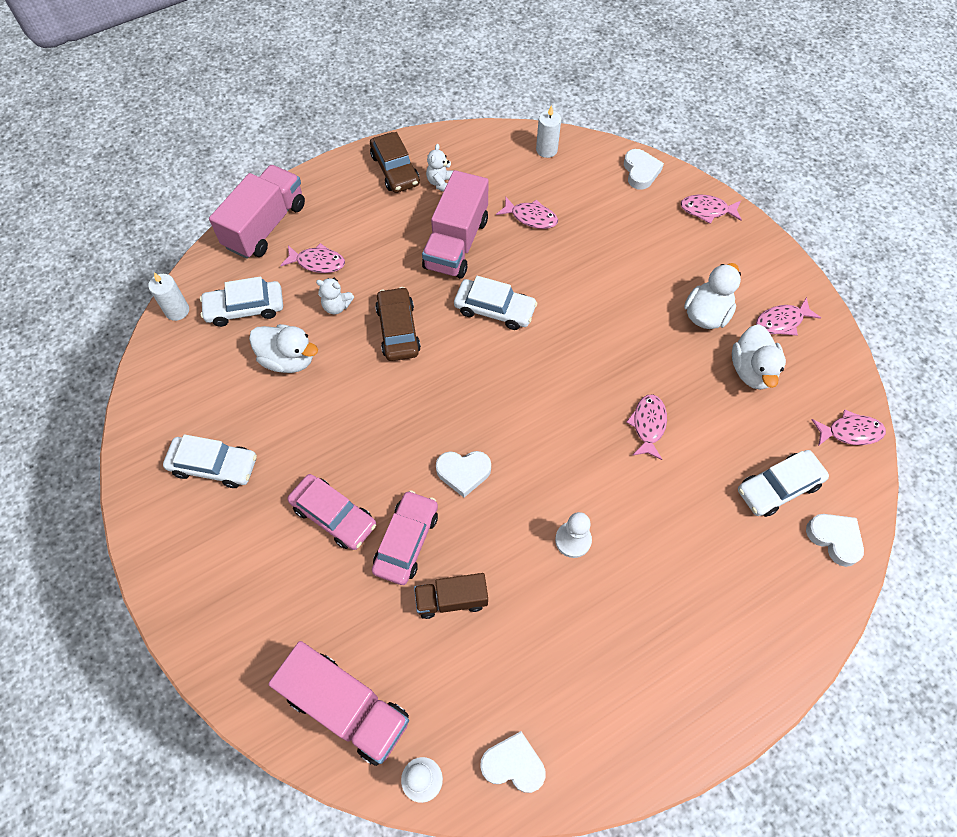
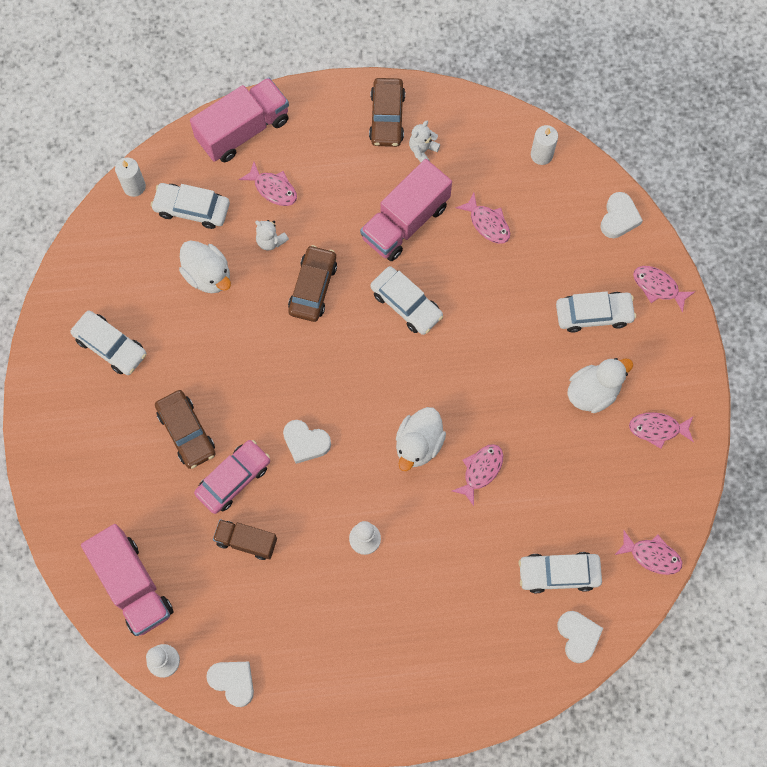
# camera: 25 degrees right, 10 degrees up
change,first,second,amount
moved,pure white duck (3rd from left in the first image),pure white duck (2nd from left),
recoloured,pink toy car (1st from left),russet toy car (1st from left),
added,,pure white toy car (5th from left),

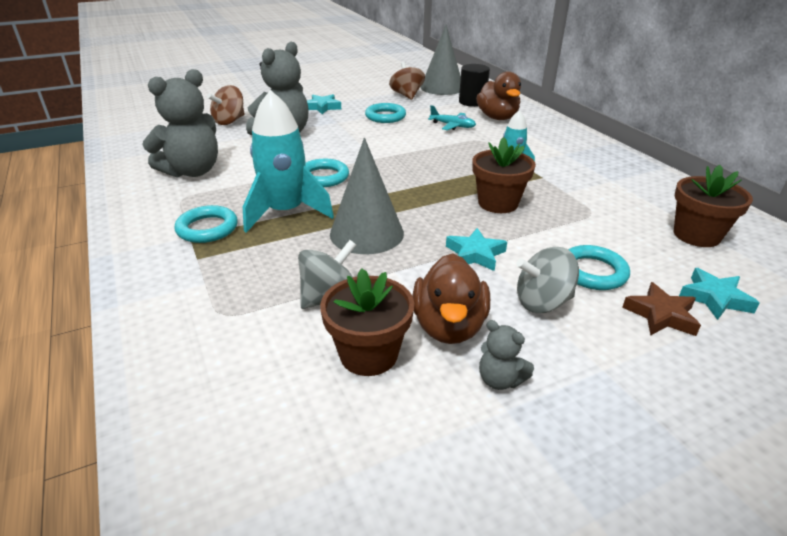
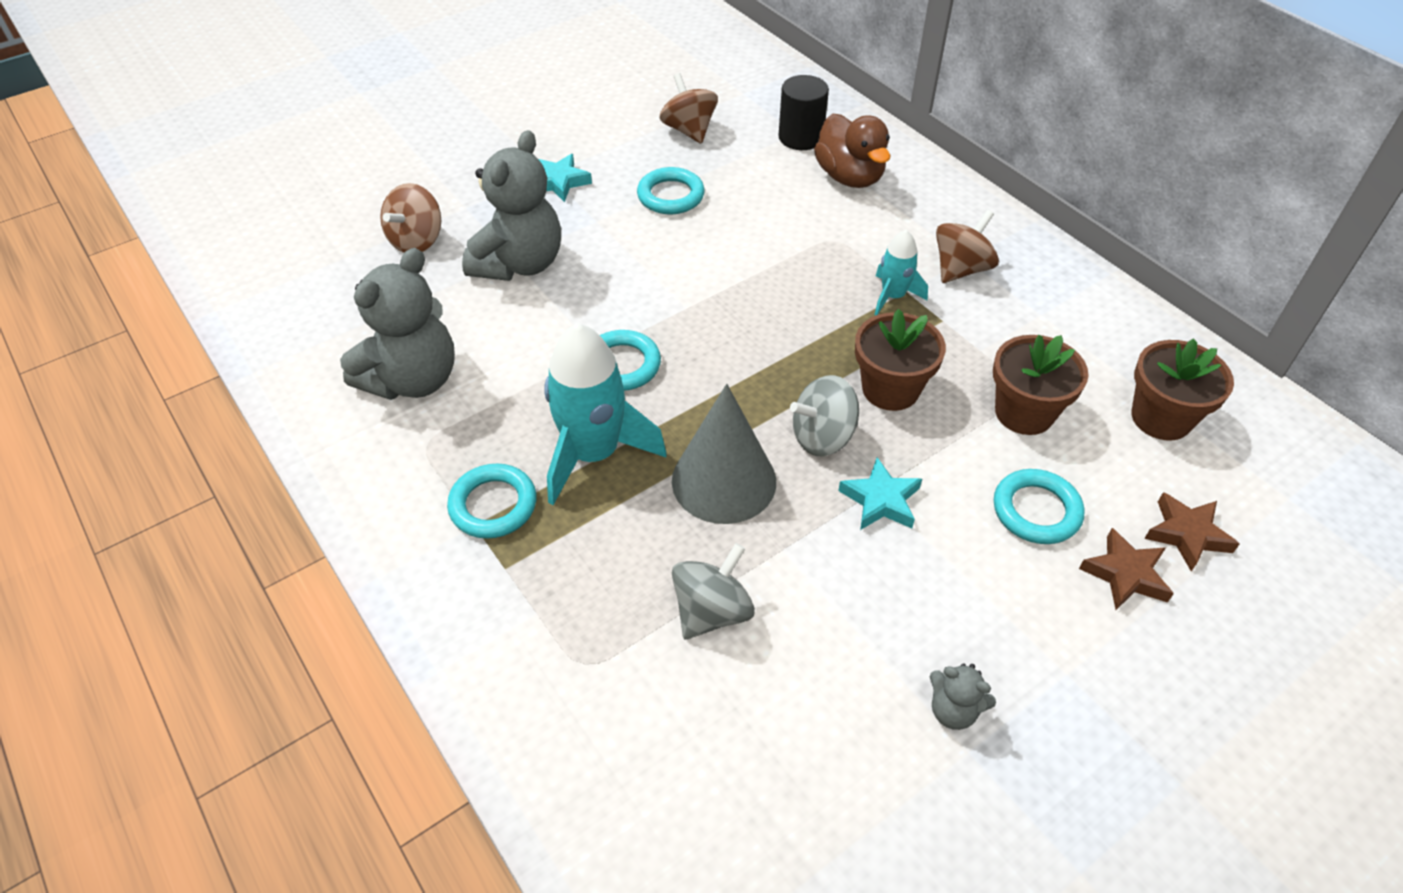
# camera: 10 degrees left, 15 degrees up
change,first,second,amount
removed,grey cone shape (2nd from left),,
removed,turquoise plane,,
moved,grey whirligig (2nd from left),,
removed,russet duck (1st from left),,
recoloured,turquoise star (3rd from left),russet star (2nd from left),
moved,russet potted plant (1st from left in the first image),russet potted plant (2nd from left),
added,,russet whirligig (3rd from left),

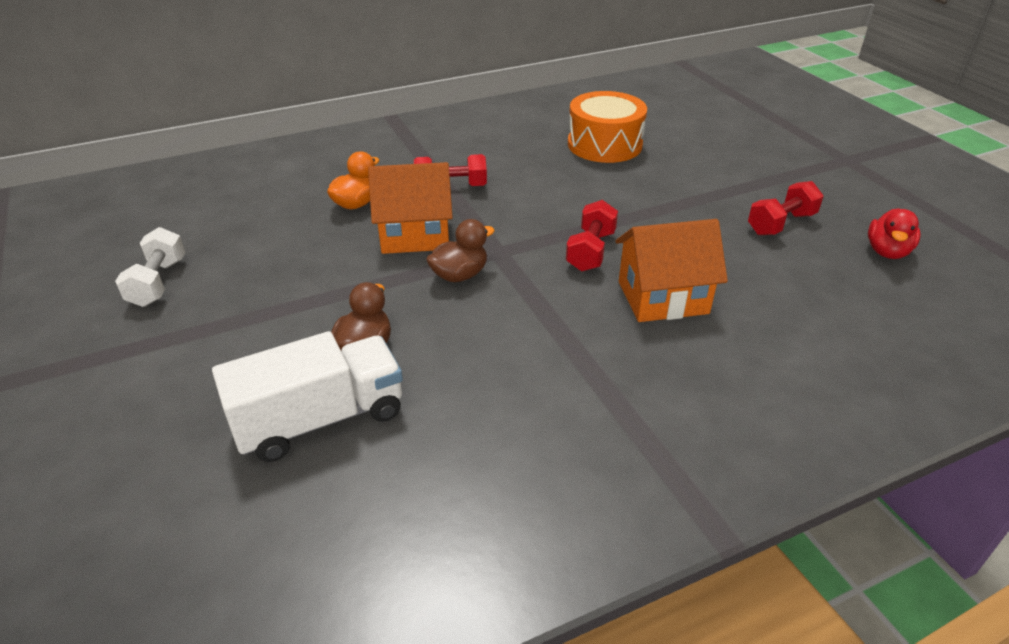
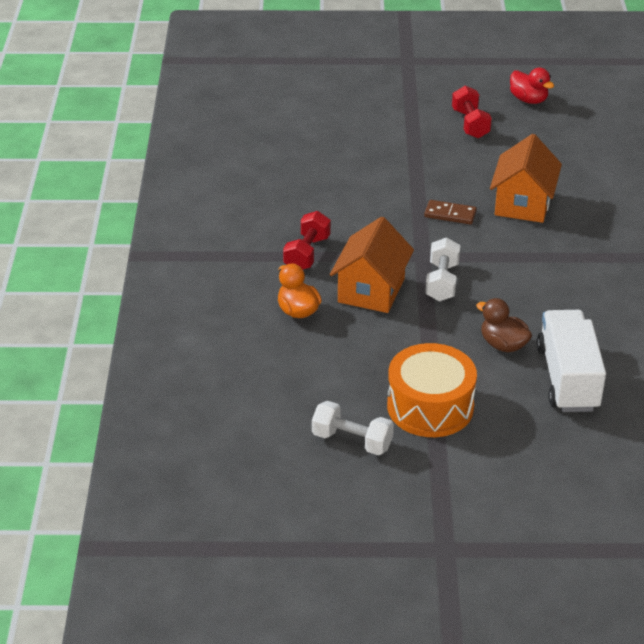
# camera: 65 degrees left, 0 degrees up
change,first,second,amount
moved,orange-coloured toy drum,,
replaced,scarlet dumbbell (2nd from left),russet domino piece,
replaced,russet duck (2nd from left),pure white dumbbell (2nd from left),

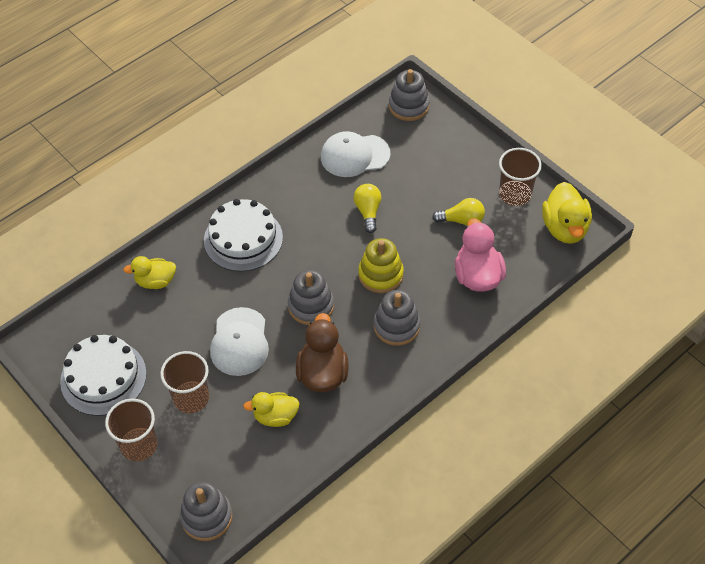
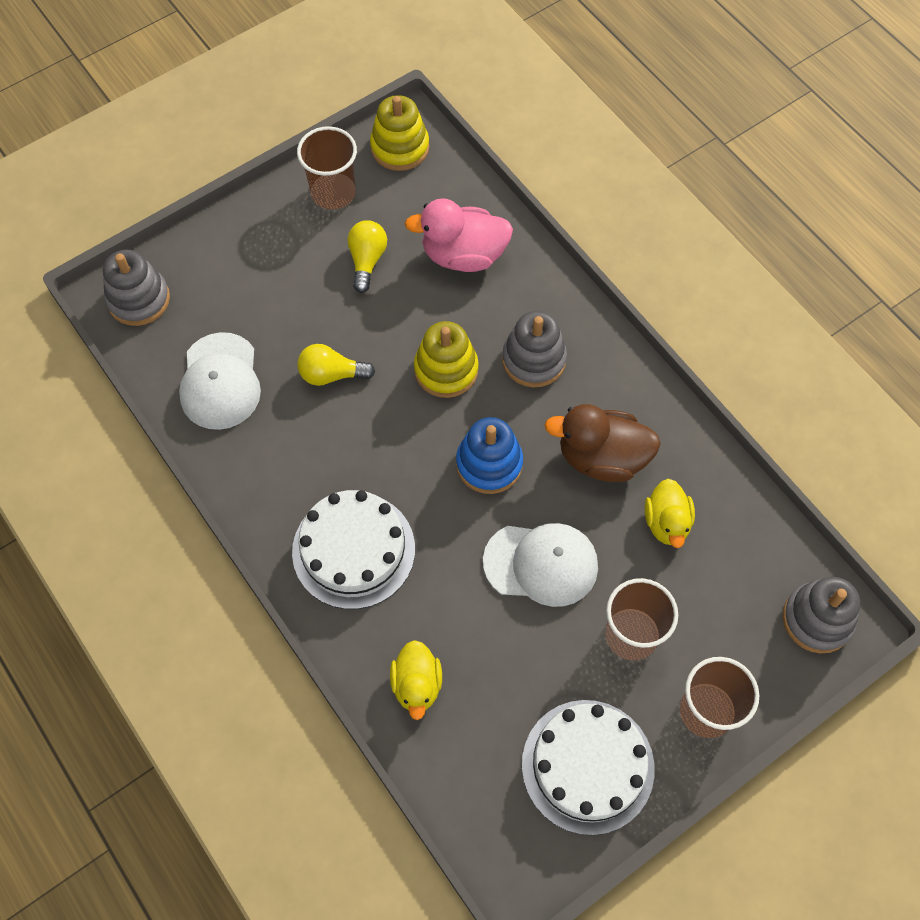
# camera: 85 degrees left, 10 degrees up
change,first,second,amount
replaced,yellow duck (3rd from left),yellow stacking rings (1st from left),
recoloured,grey stacking rings (2nd from left),blue stacking rings,

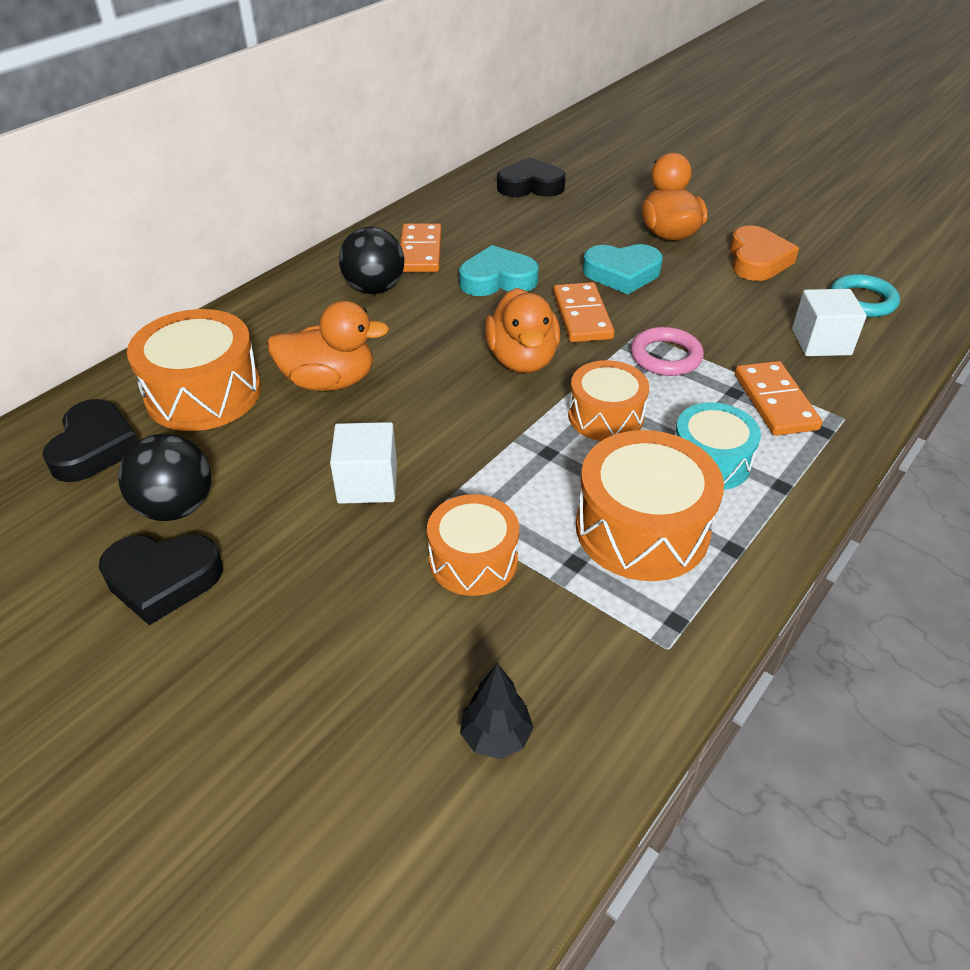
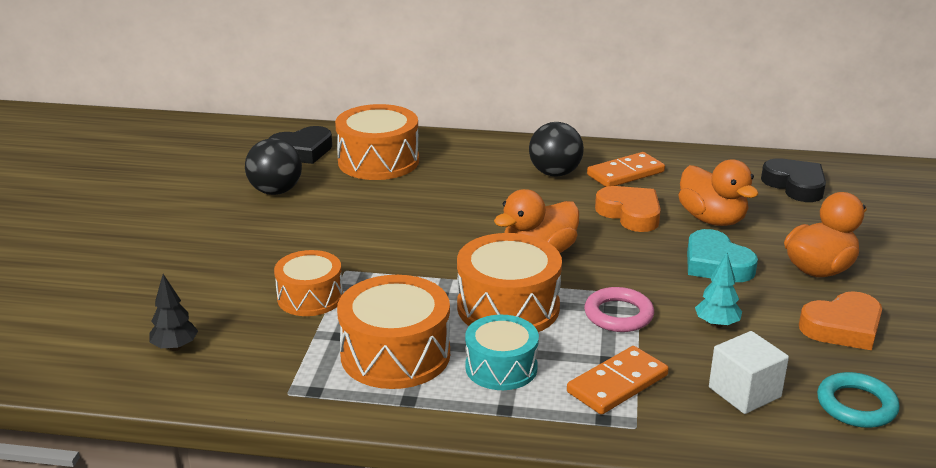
# camera: 60 degrees right, 15 degrees down
change,first,second,amount
recoloured,turquoise love heart (1st from left),orange-coloured love heart (1st from left),
removed,orange-coloured domino piece (2nd from left),,
moved,orange-coloured duck (1st from left in the first image),orange-coloured duck (2nd from left),
resized,orange-coloured toy drum (3rd from left in the first image),orange-coloured toy drum (4th from left),x1.54
removed,pure white cube (1st from left),,
removed,black love heart (2nd from left),,
added,,turquoise fir tree,

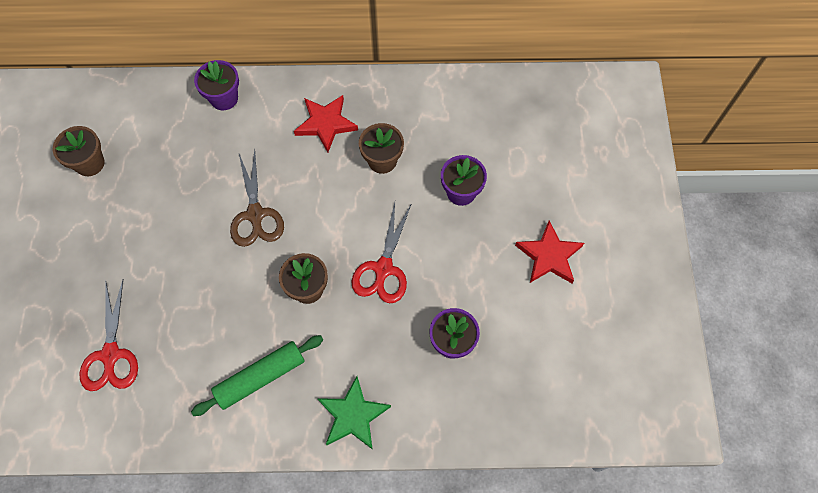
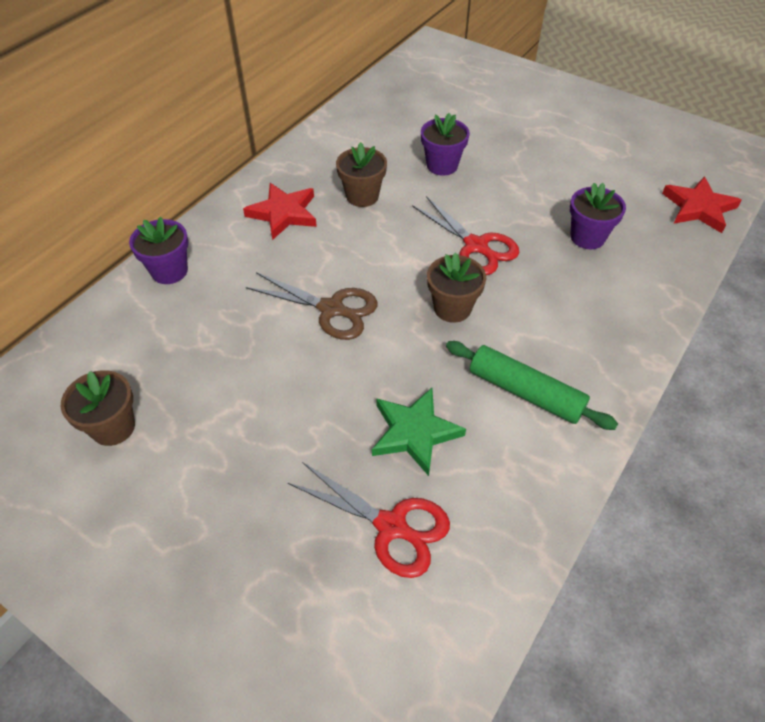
# camera: 55 degrees left, 15 degrees down
change,first,second,amount
moved,scarlet star (2nd from left),,
turned,leaf-green pastry roller,,60 degrees counterclockwise
moved,leaf-green star,,

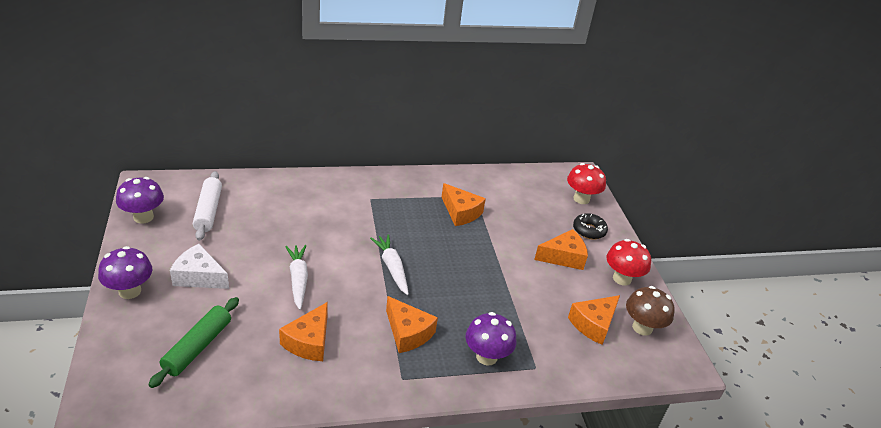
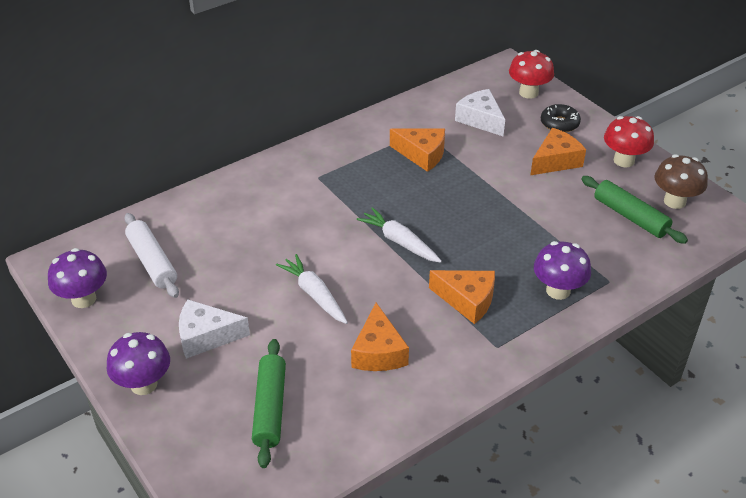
# camera: 20 degrees left, 5 degrees up
change,first,second,amount
replaced,orange-coloured cheese wedge (5th from left),leaf-green pastry roller (2nd from left),
added,,pure white cheese wedge (2nd from left),

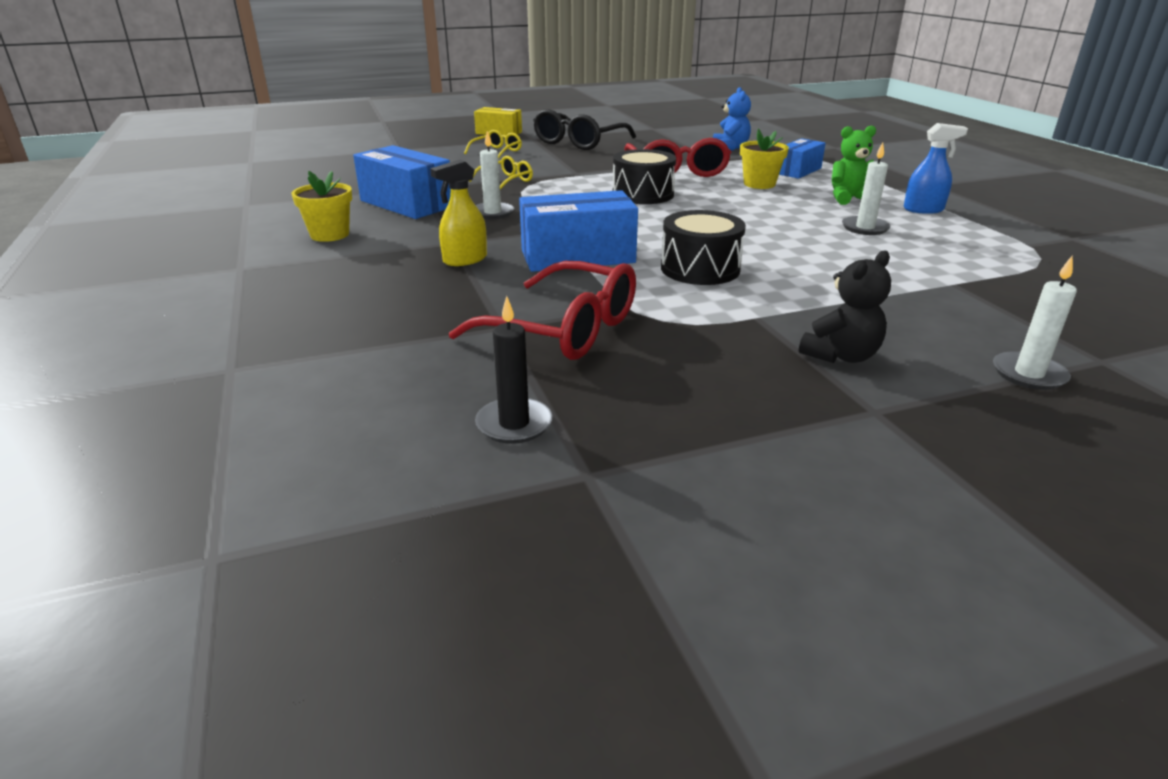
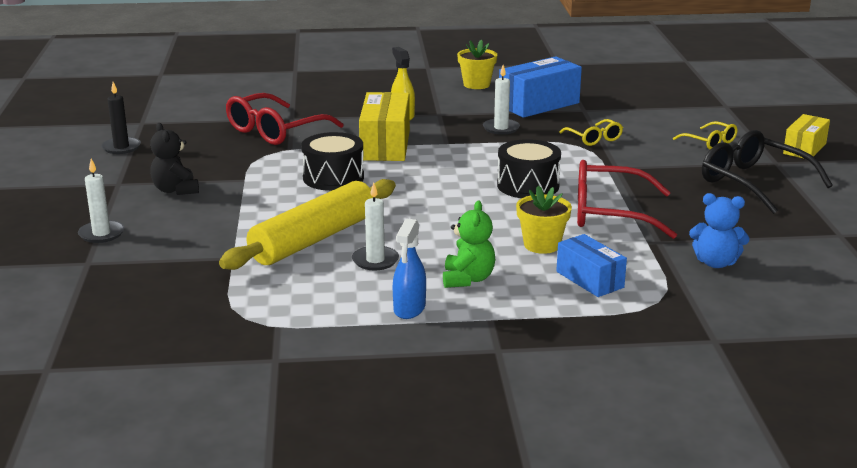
# camera: 105 degrees right, 5 degrees down
change,first,second,amount
recoloured,blue box (2nd from left),yellow box (1st from left),
moved,black candle,,
added,,yellow pastry roller,

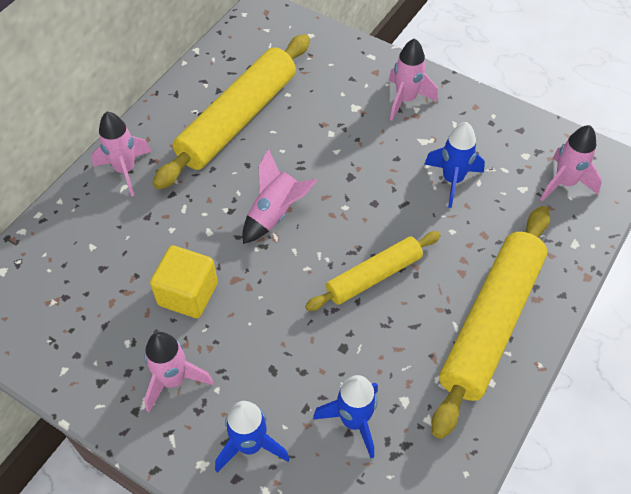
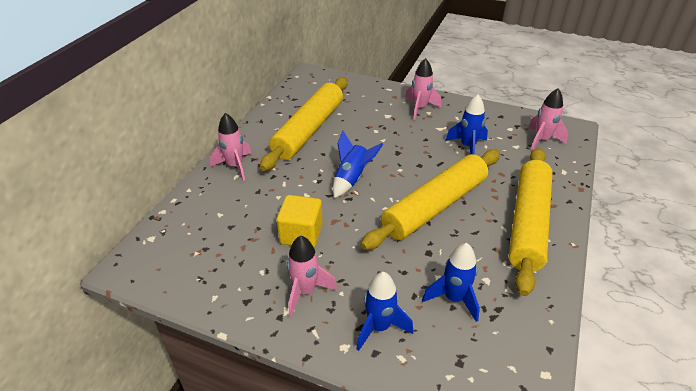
# camera: 10 degrees left, 15 degrees down
change,first,second,amount
recoloured,pink spaceship (3rd from left),blue spaceship (1st from left),
resized,yellow pastry roller (2nd from left),,x1.71

